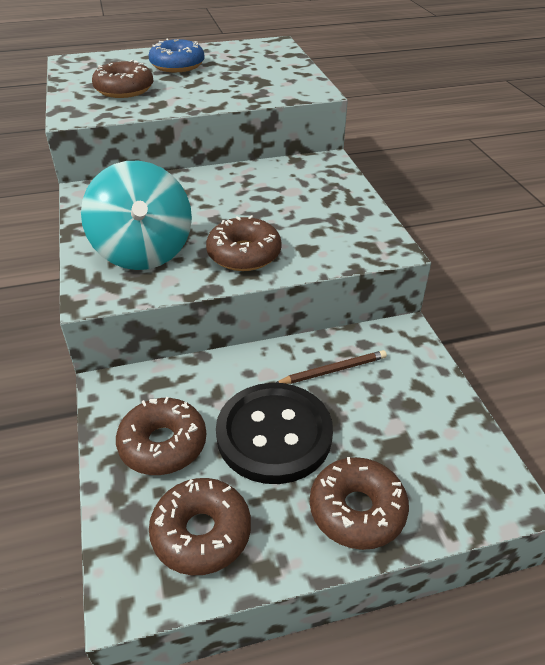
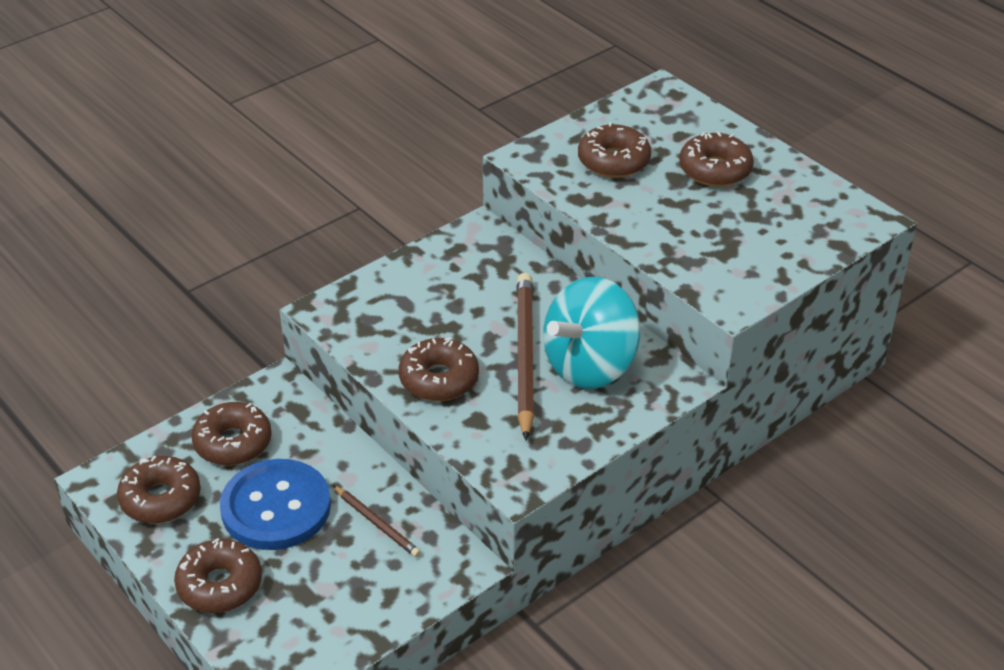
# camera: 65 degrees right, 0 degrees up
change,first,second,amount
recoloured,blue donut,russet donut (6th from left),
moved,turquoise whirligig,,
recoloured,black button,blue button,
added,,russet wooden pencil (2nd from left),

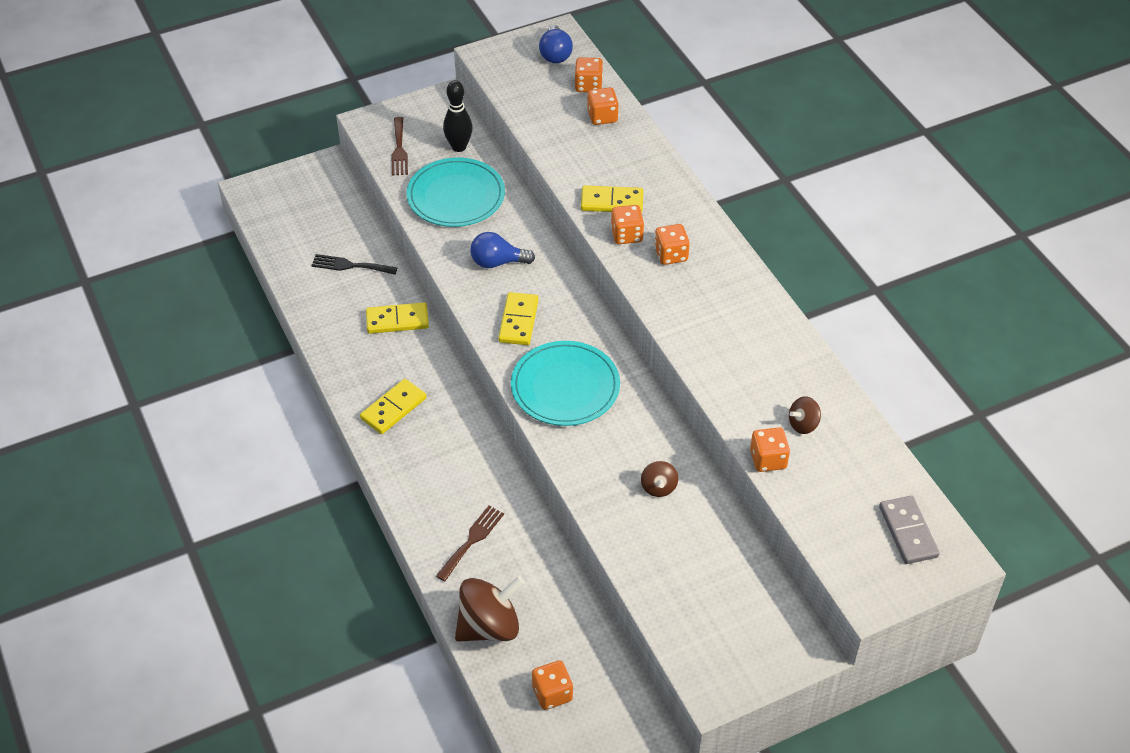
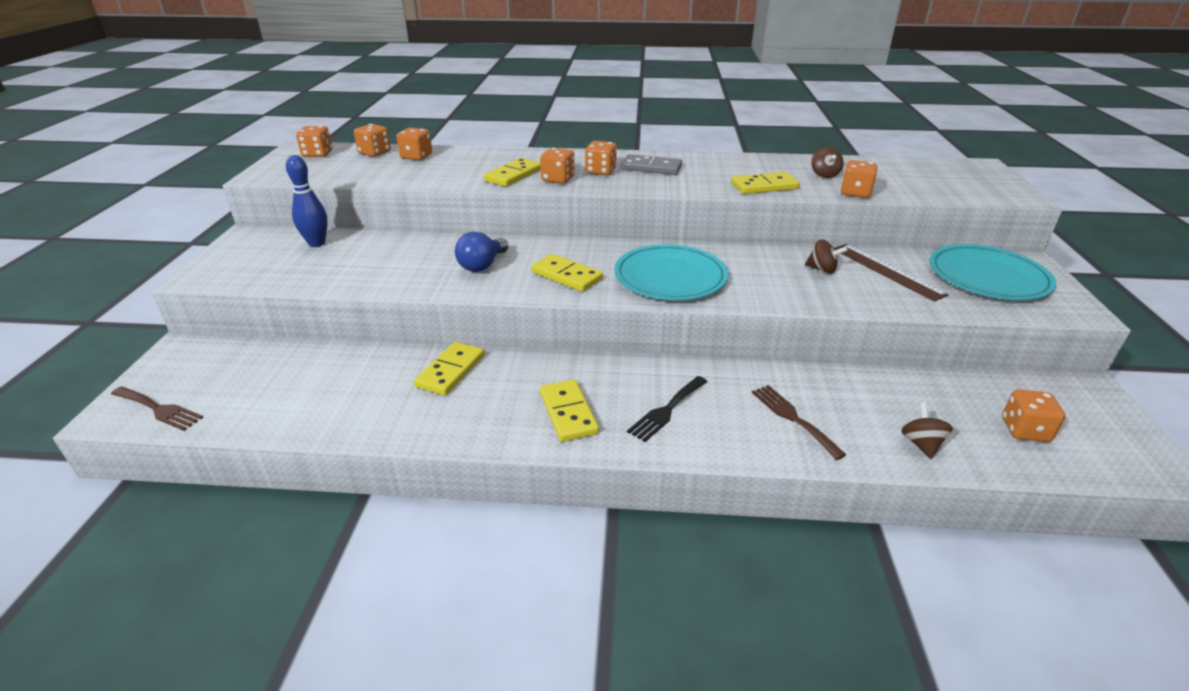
# camera: 60 degrees left, 15 degrees down
change,first,second,amount
replaced,blue light bulb (2nd from left),orange-coloured dice (1st from left),
recoloured,black tenpin,blue tenpin,
moved,russet fork (1st from left),,
moved,turquoise dinner plate (1st from left in the first image),turquoise dinner plate (2nd from left),
moved,black fork,,
moved,grey domino piece,,
resized,russet whirligig (1st from left in the first image),russet whirligig (3rd from left),x0.51
added,,yellow domino piece (5th from left),
added,,russet straightedge,

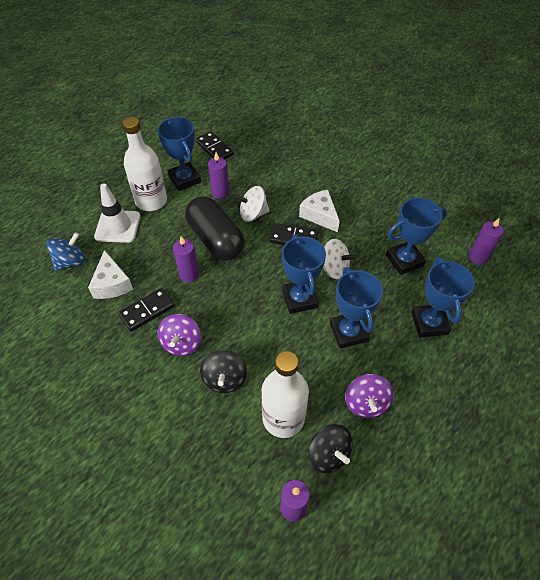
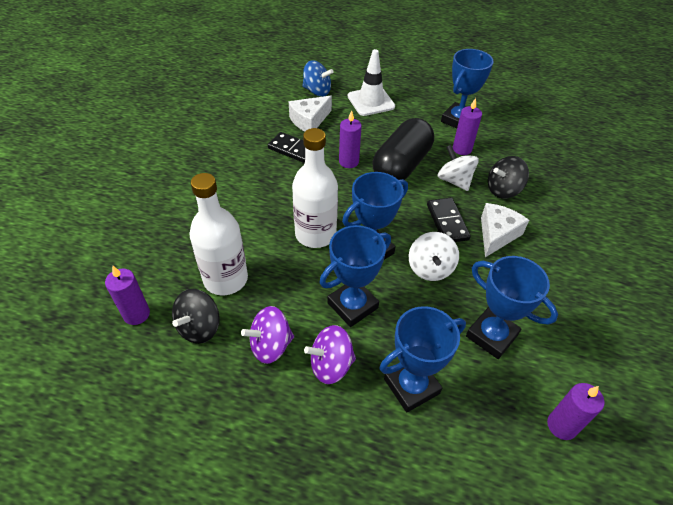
# camera: 65 degrees right, 5 degrees down
change,first,second,amount
moved,pure white bottle (1st from left in the first image),pure white bottle (2nd from left),
removed,black domino piece (2nd from left),,
moved,purple whirligig (1st from left in the first image),purple whirligig (2nd from left),
moved,black whirligig (1st from left in the first image),black whirligig (2nd from left),

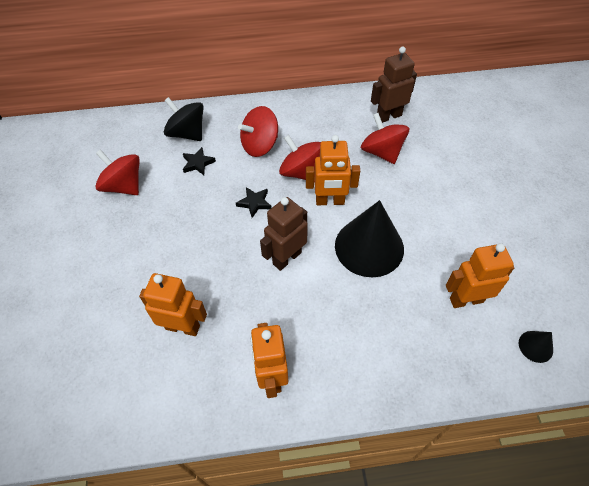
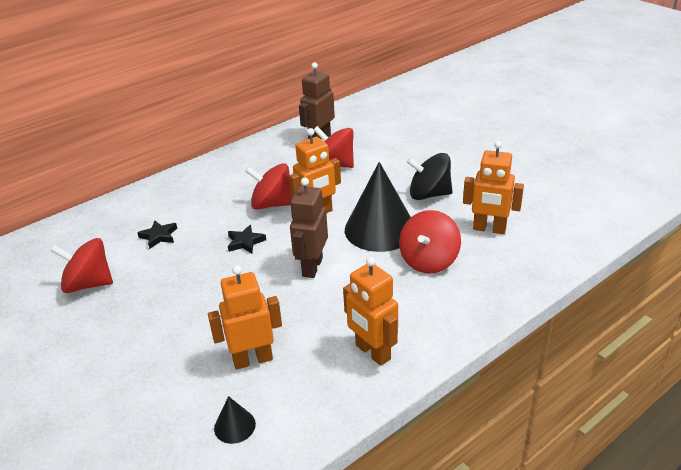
# camera: 30 degrees left, 20 degrees down
change,first,second,amount
moved,black whirligig,,
moved,scarlet whirligig (2nd from left in the first image),scarlet whirligig (4th from left),
turned,orange-coloured robot figure (4th from left),,120 degrees counterclockwise
moved,black cone shape (2nd from left in the first image),black cone shape (1st from left),

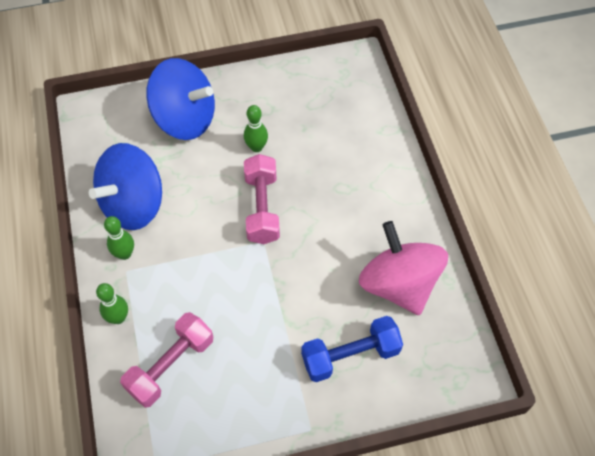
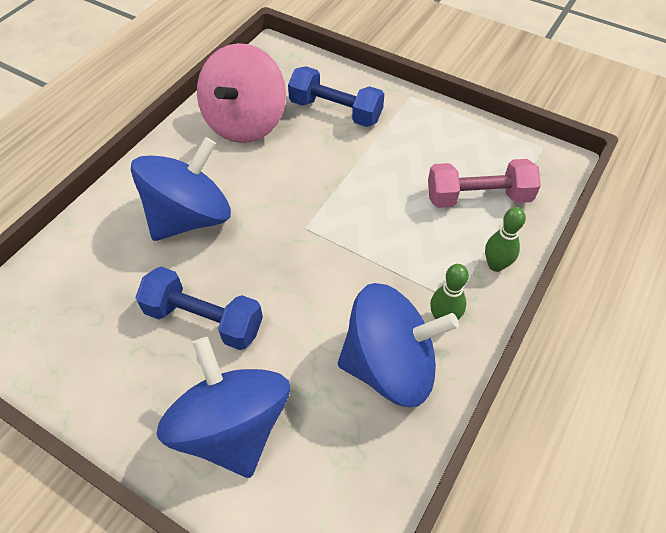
# camera: 135 degrees left, 5 degrees down
change,first,second,amount
replaced,leaf-green tenpin (3rd from left),blue dumbbell (1st from left),
removed,pink dumbbell (2nd from left),,
added,,blue whirligig (1st from left),

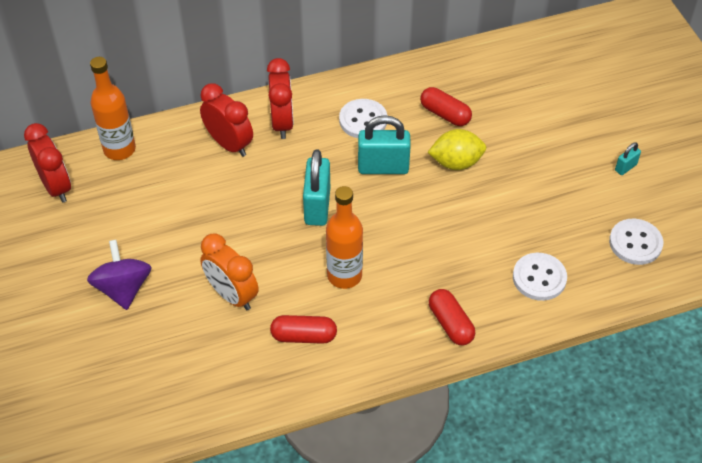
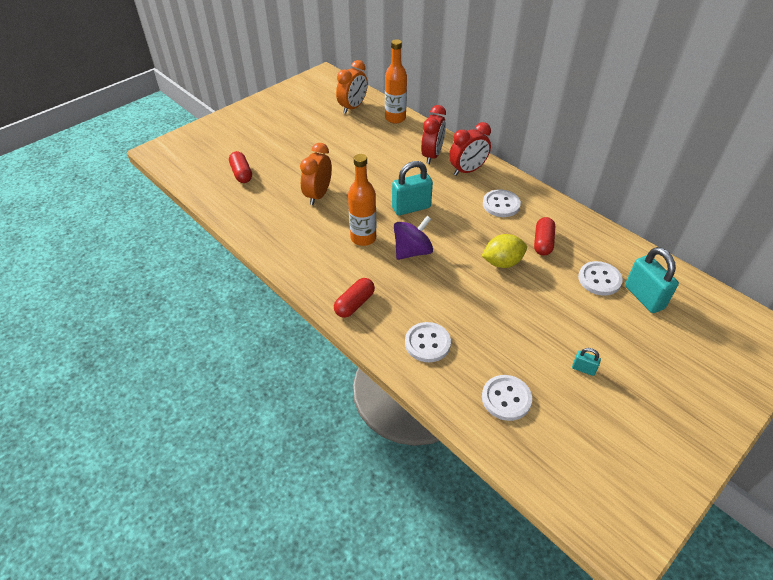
# camera: 65 degrees right, 5 degrees down
change,first,second,amount
moved,turquoise padlock (2nd from left in the first image),turquoise padlock (3rd from left),
recoloured,scarlet bedside clock (1st from left),orange-coloured bedside clock (2nd from left),
turned,yellow lemon,,75 degrees counterclockwise
moved,purple whirligig,,
moved,scarlet pill shape (1st from left),,
added,,pure white button (4th from left),

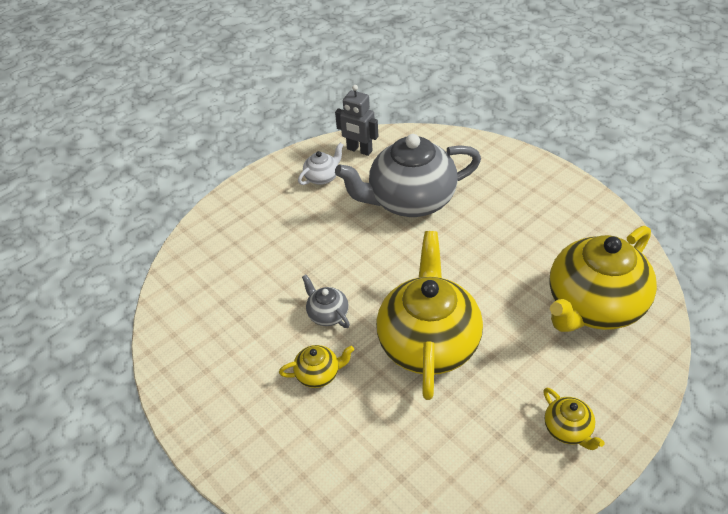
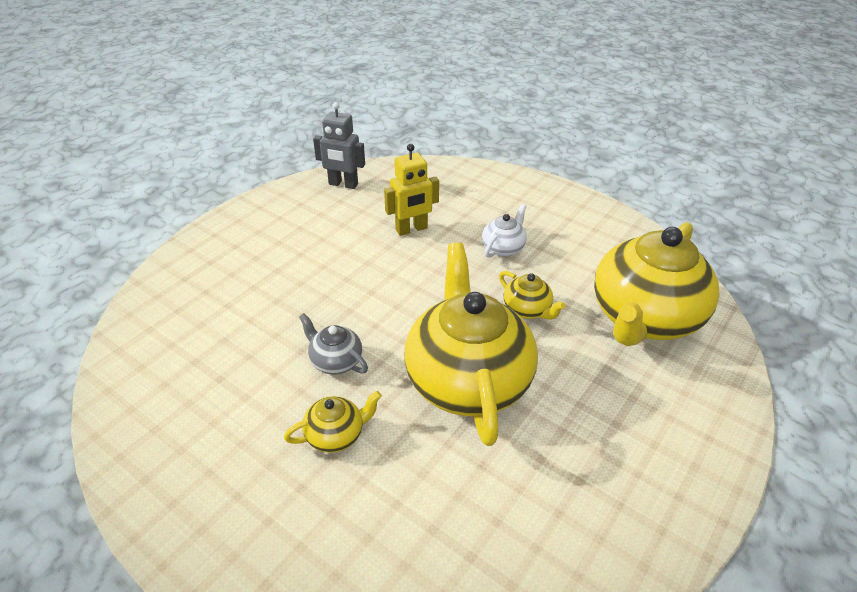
# camera: 15 degrees left, 5 degrees down
change,first,second,amount
replaced,grey teapot (2nd from left),yellow robot figure,
moved,pure white teapot,,
moved,yellow teapot (3rd from left),,

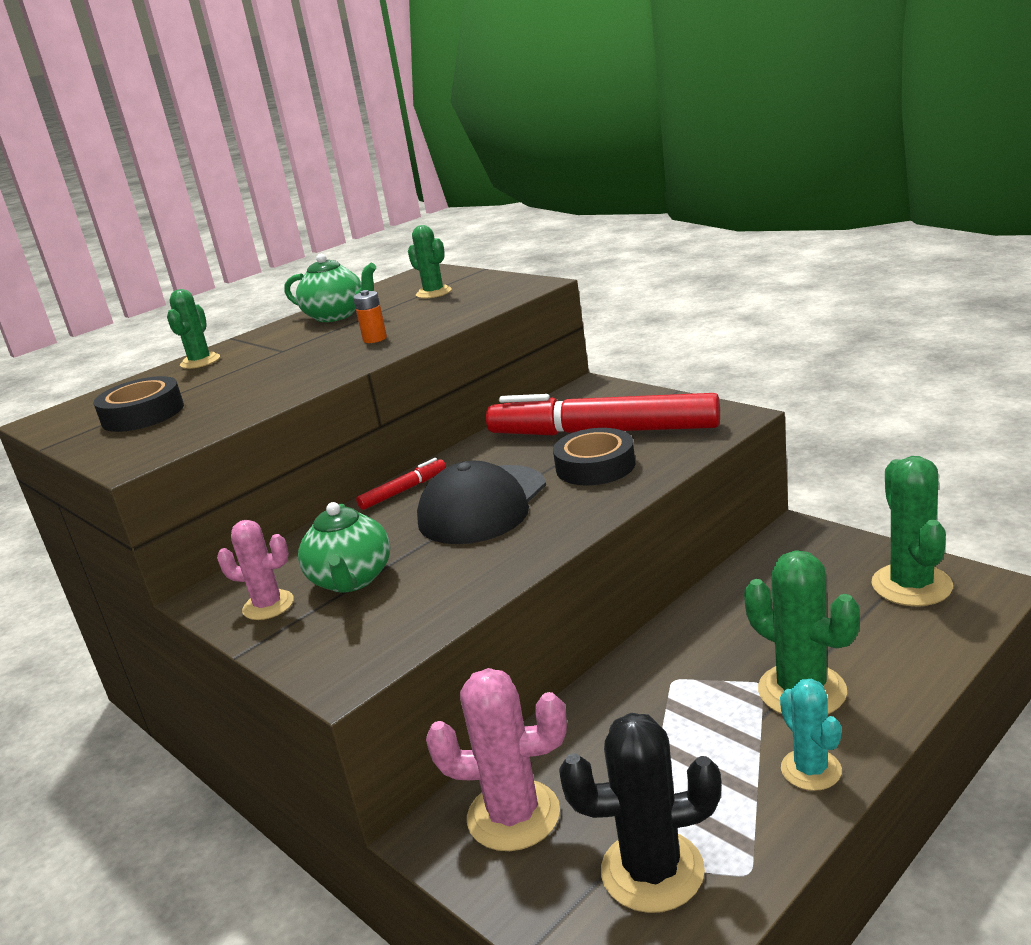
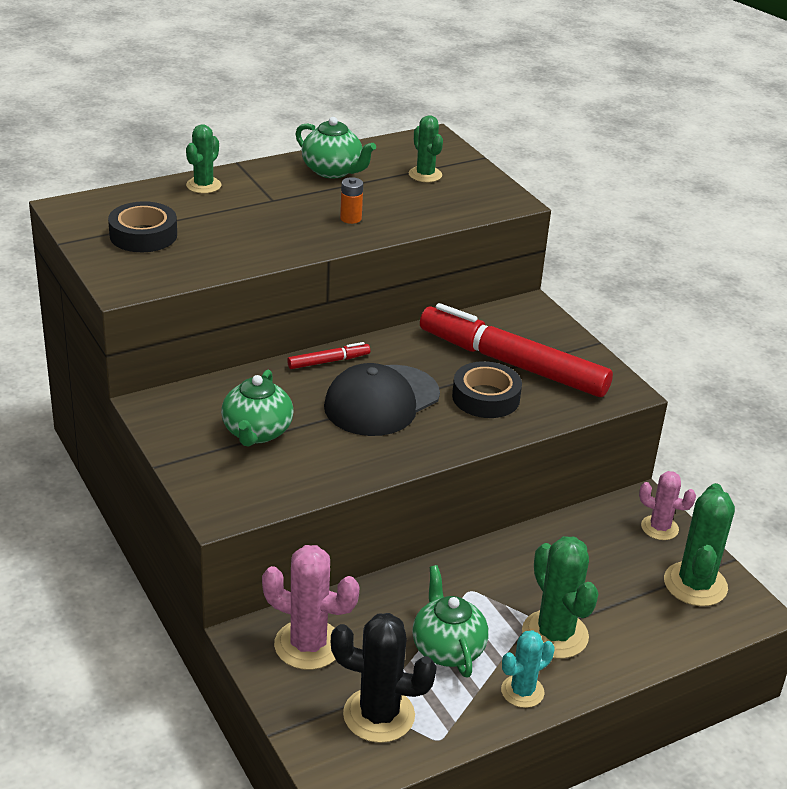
# camera: 10 degrees right, 10 degrees up
change,first,second,amount
moved,pink prickly plant (1st from left in the first image),pink prickly plant (2nd from left),
turned,turquoise prickly plant,,60 degrees clockwise
added,,leaf-green teapot (3rd from left),

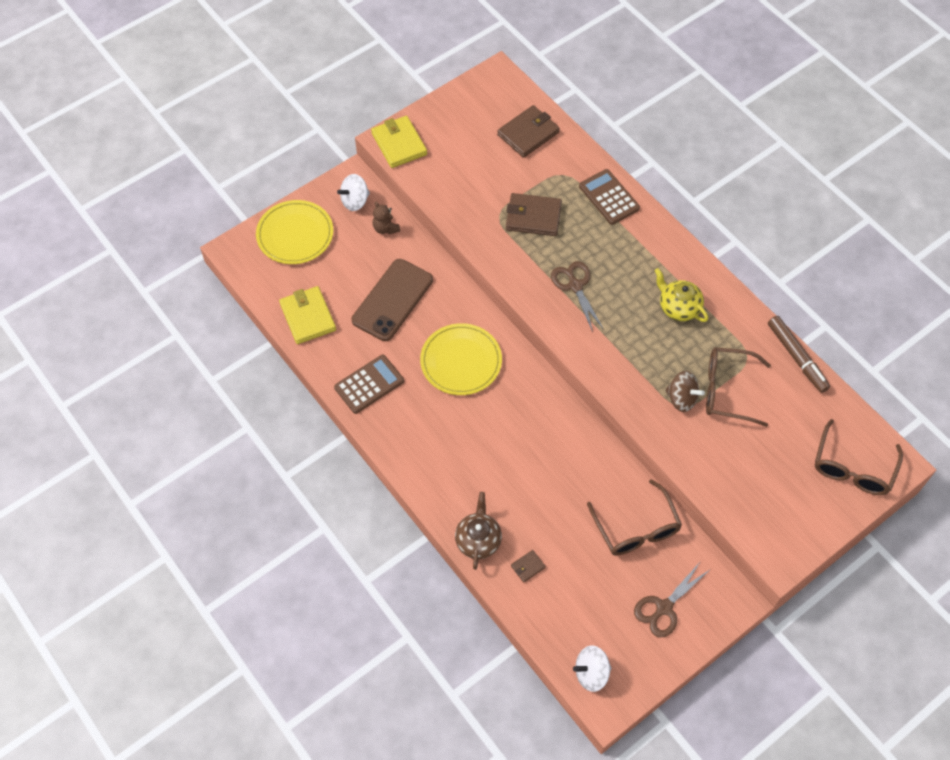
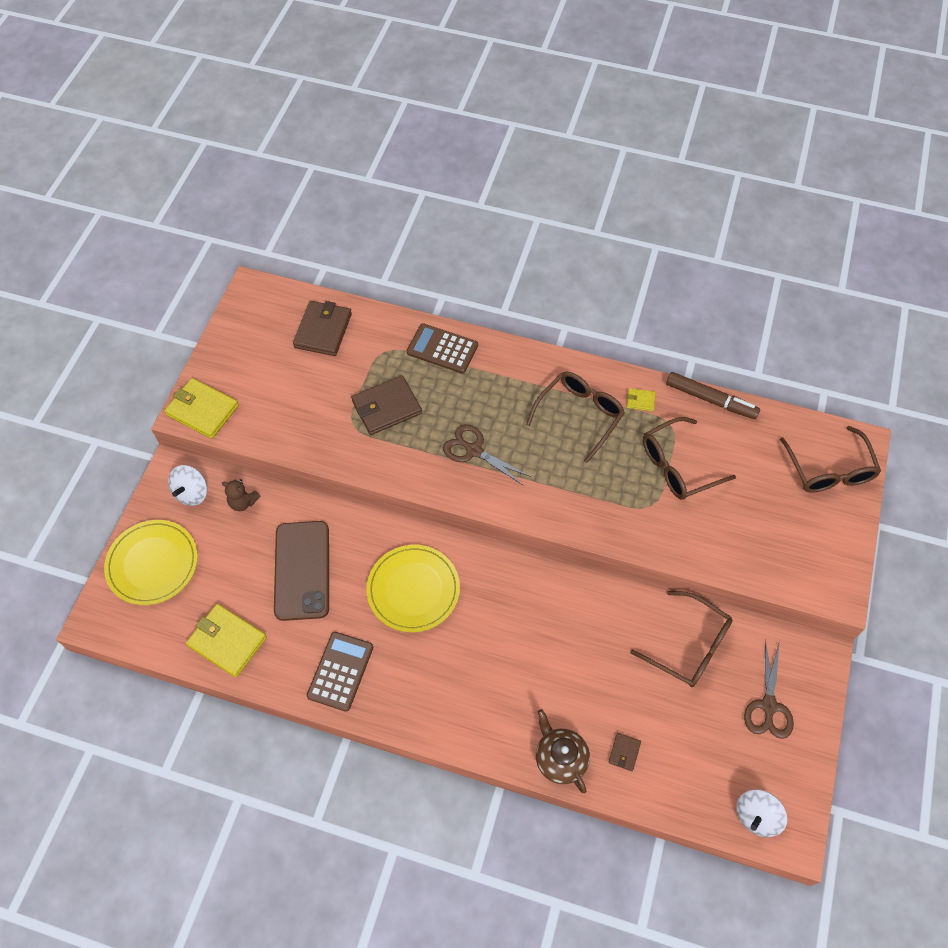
# camera: 35 degrees left, 0 degrees up
change,first,second,amount
replaced,yellow teapot,russet eyeglasses (1st from left),
removed,russet whirligig,,
added,,yellow wallet (3rd from left),

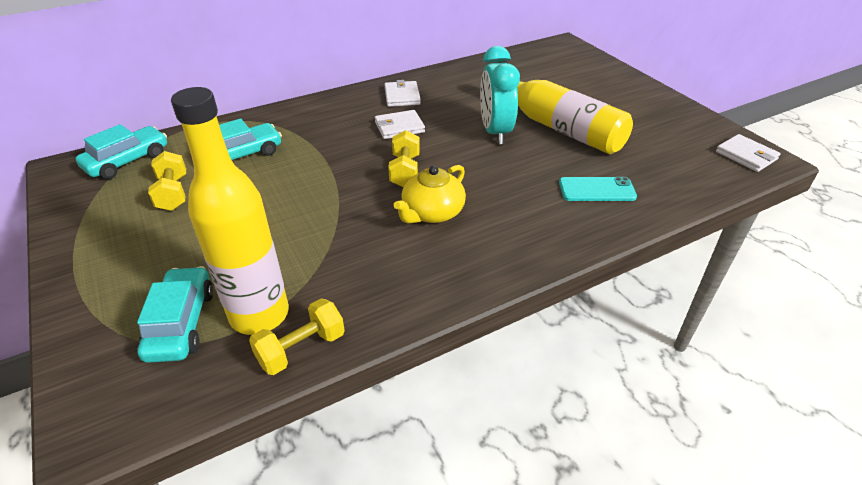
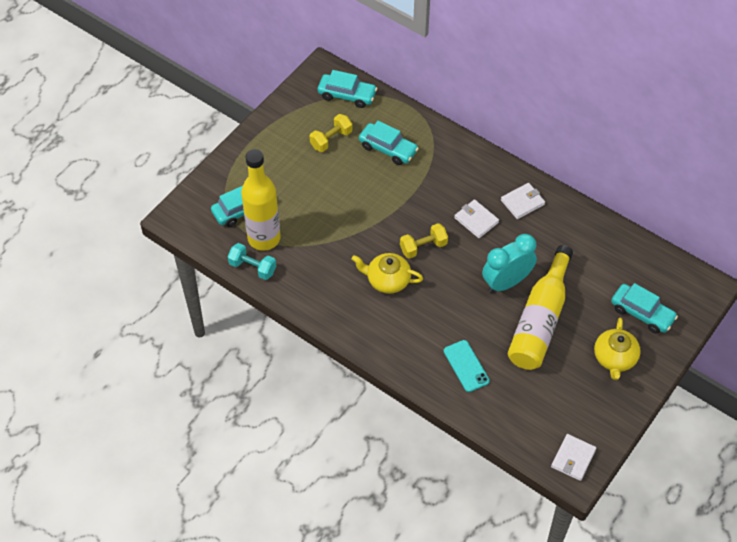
# camera: 65 degrees right, 15 degrees up
change,first,second,amount
recoloured,yellow dumbbell (2nd from left),turquoise dumbbell,
added,,turquoise toy car (4th from left),
added,,yellow teapot (2nd from left),

